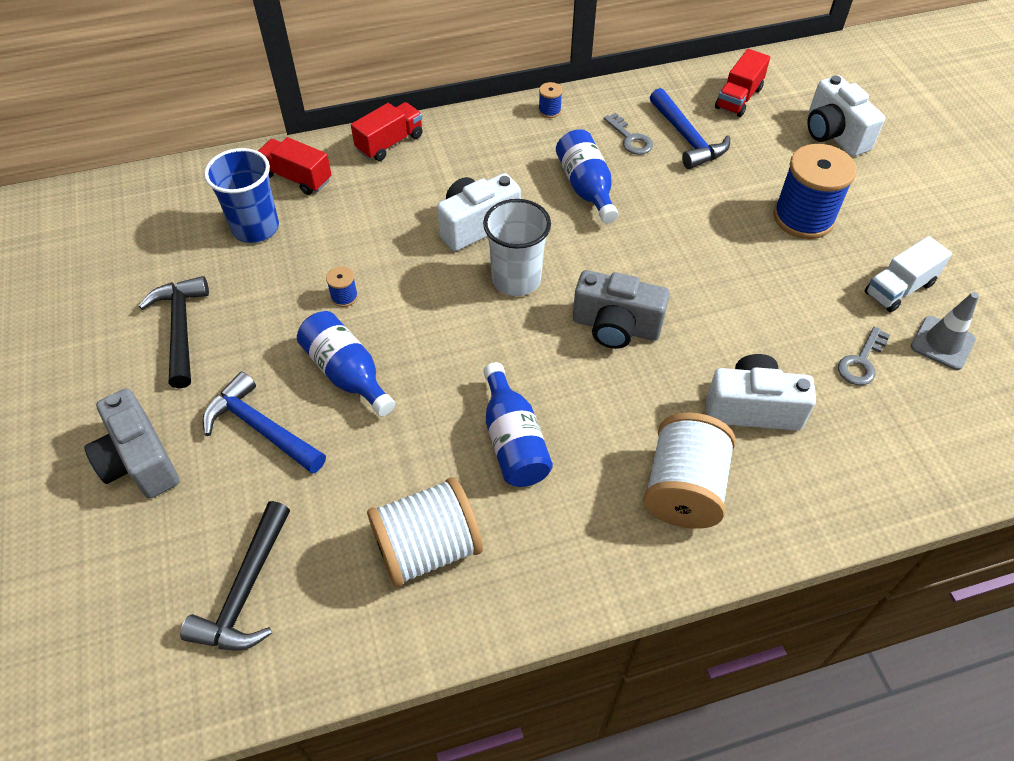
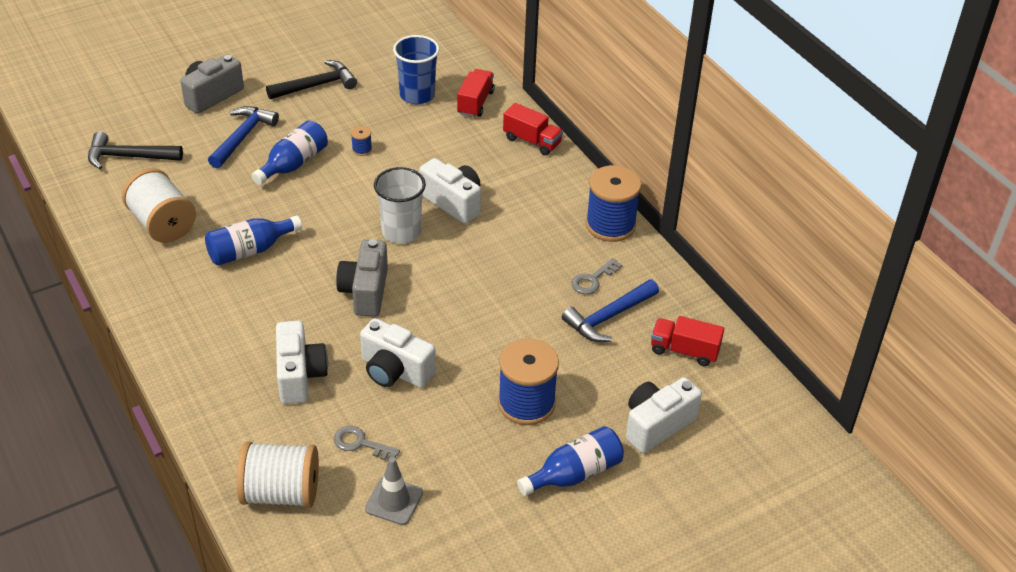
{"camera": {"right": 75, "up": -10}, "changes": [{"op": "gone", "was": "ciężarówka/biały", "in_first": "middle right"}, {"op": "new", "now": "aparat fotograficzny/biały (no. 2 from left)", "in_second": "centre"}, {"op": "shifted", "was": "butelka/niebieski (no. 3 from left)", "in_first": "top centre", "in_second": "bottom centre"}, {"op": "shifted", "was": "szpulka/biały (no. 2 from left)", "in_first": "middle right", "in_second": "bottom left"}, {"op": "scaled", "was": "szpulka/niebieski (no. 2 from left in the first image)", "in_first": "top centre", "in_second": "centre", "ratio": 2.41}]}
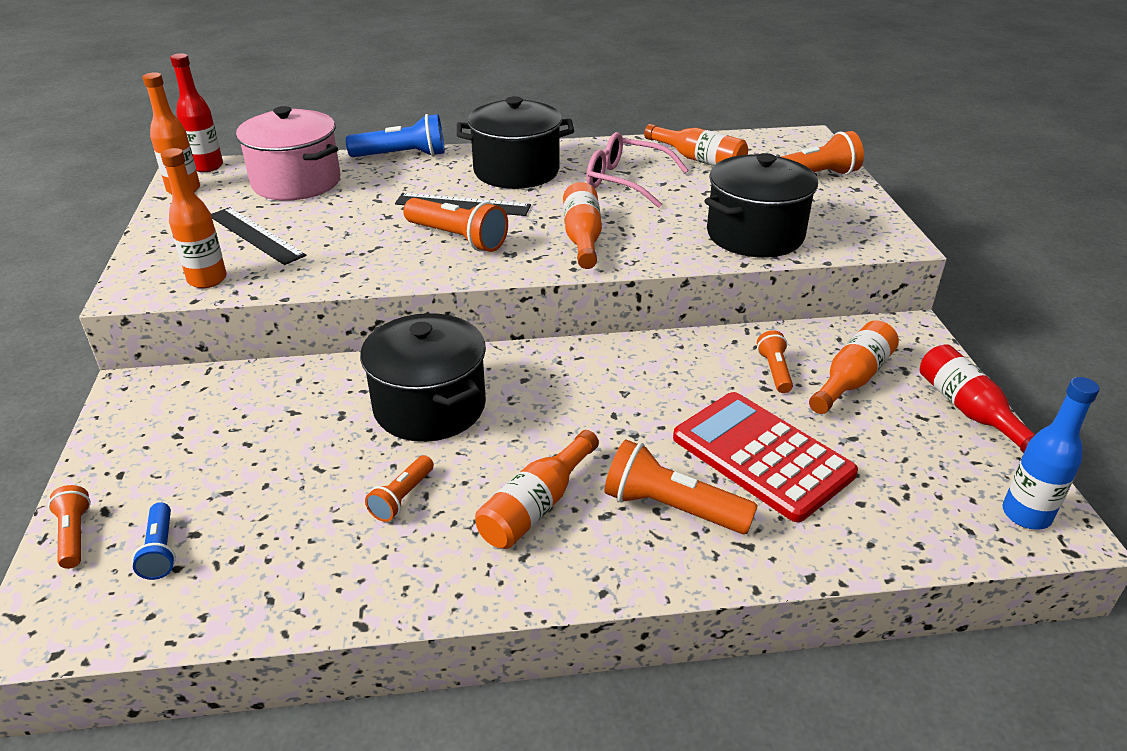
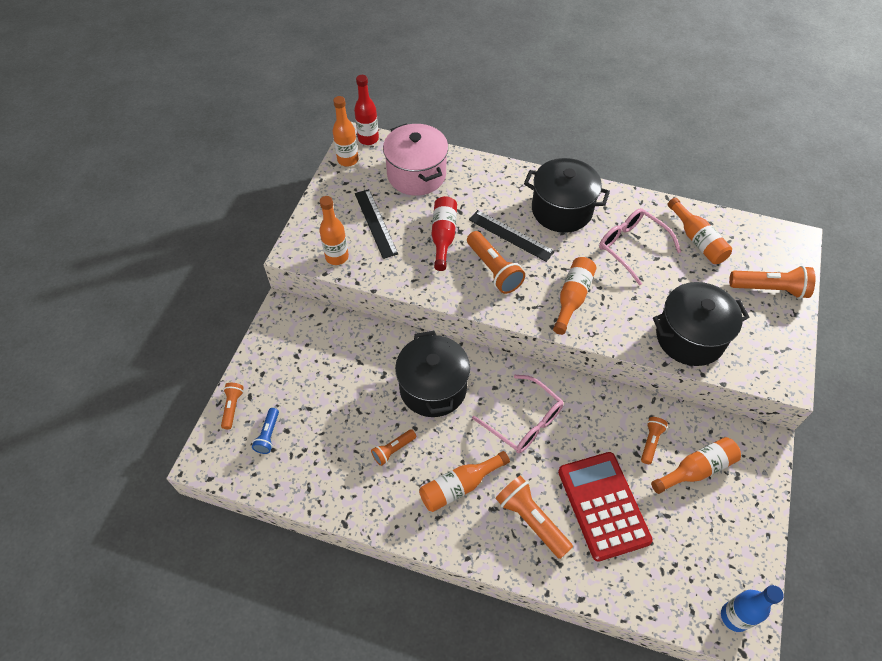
{"camera": {"right": 25, "up": 20}, "changes": [{"op": "gone", "was": "latarka/niebieski (no. 2 from left)", "in_first": "top centre"}, {"op": "new", "now": "okulary/różowy (no. 1 from left)", "in_second": "centre"}, {"op": "shifted", "was": "butelka/czerwony (no. 2 from left)", "in_first": "middle right", "in_second": "centre"}]}
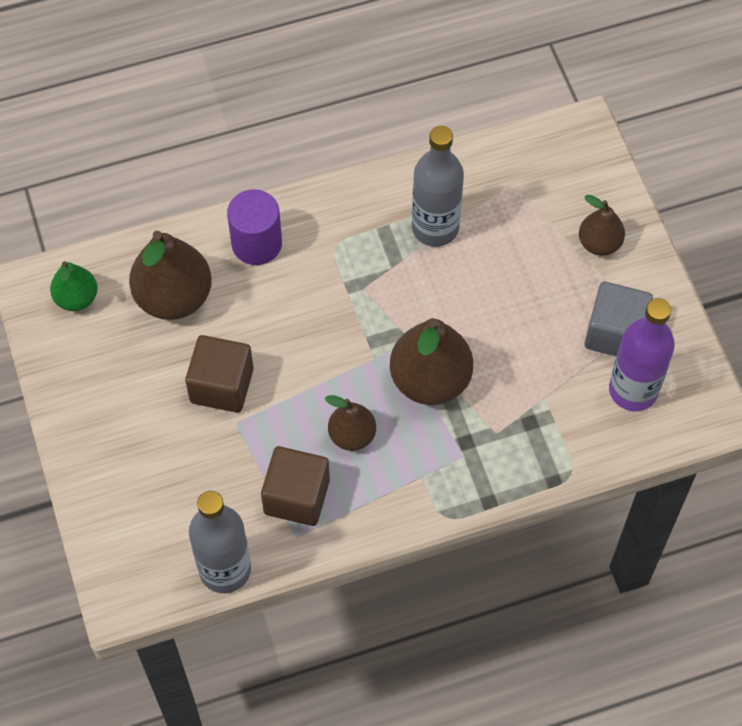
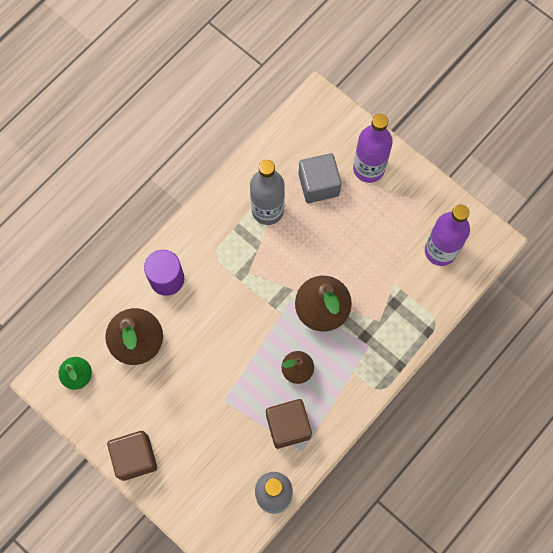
{"camera": {"right": -30, "up": 10}, "changes": [{"op": "shifted", "was": "sześcian/brązowy (no. 1 from left)", "in_first": "middle left", "in_second": "bottom left"}, {"op": "shifted", "was": "sześcian/szary", "in_first": "middle right", "in_second": "top centre"}, {"op": "swapped", "was": "gruszka/brązowy (no. 4 from left)", "now": "butelka/fioletowy (no. 1 from left)", "in_first": "top right", "in_second": "top right"}]}
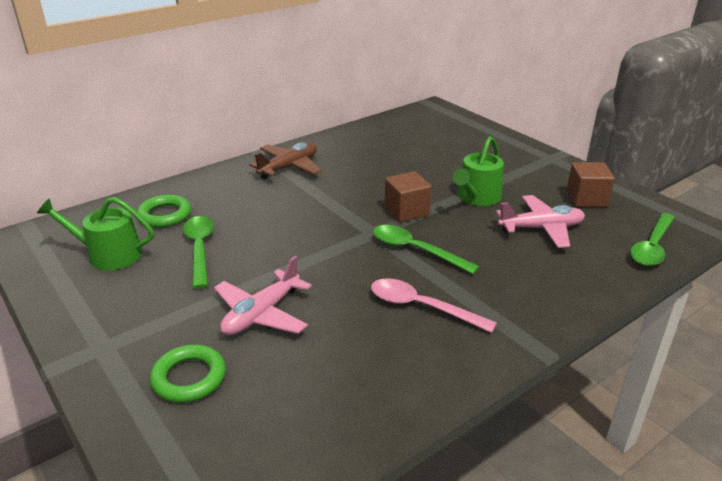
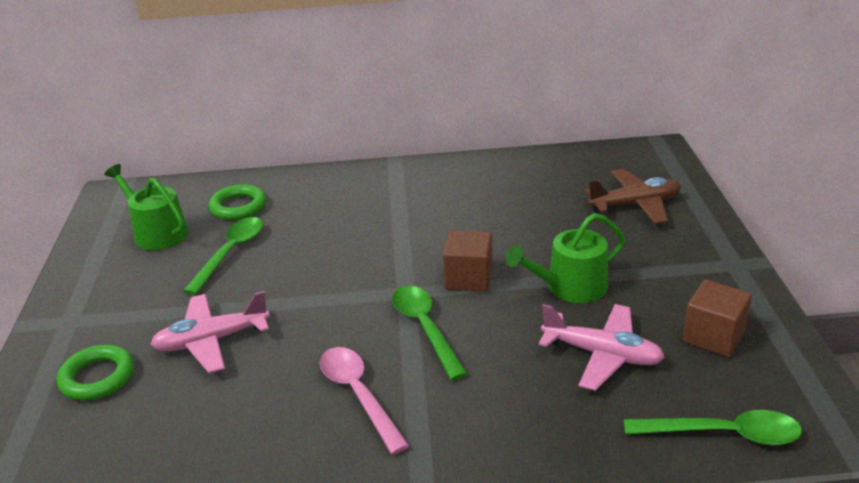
{"camera": {"right": 35, "up": 0}, "changes": [{"op": "shifted", "was": "samolot/brązowy", "in_first": "top centre", "in_second": "middle right"}, {"op": "rotated", "was": "łyżka/zielony (no. 3 from left)", "in_first": "middle right", "in_second": "bottom right", "clockwise": -150}]}
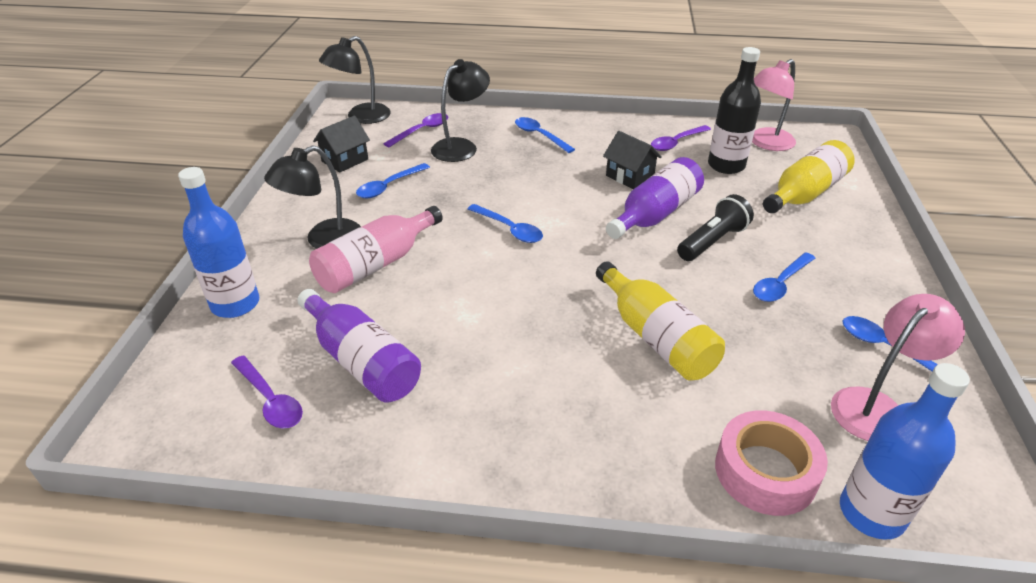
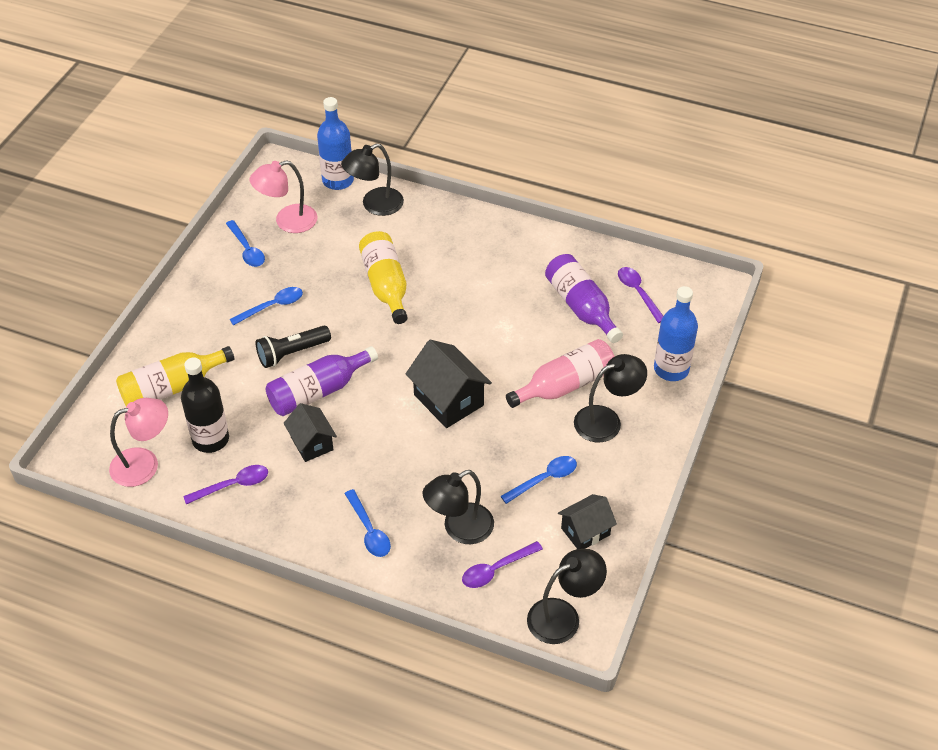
{"camera": {"right": -165, "up": 10}, "changes": [{"op": "swapped", "was": "łyżka/niebieski (no. 2 from left)", "now": "domek/czarny (no. 2 from left)", "in_first": "centre", "in_second": "centre"}, {"op": "swapped", "was": "taśma klejąca/różowy", "now": "lampka/czarny (no. 1 from left)", "in_first": "bottom right", "in_second": "top centre"}]}
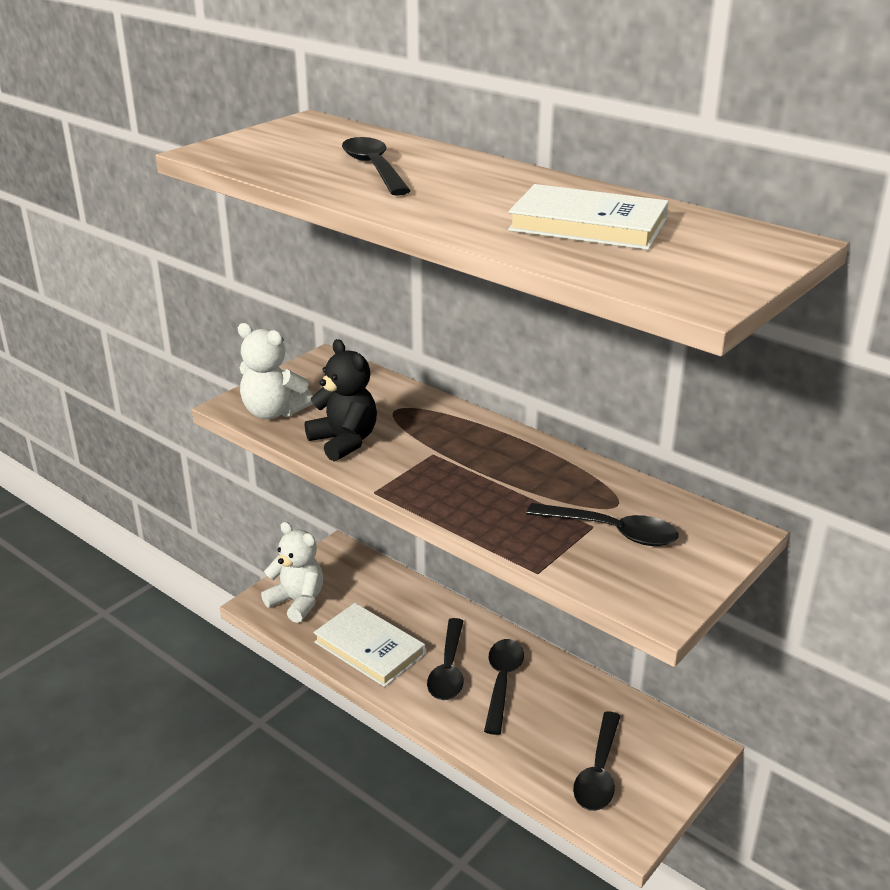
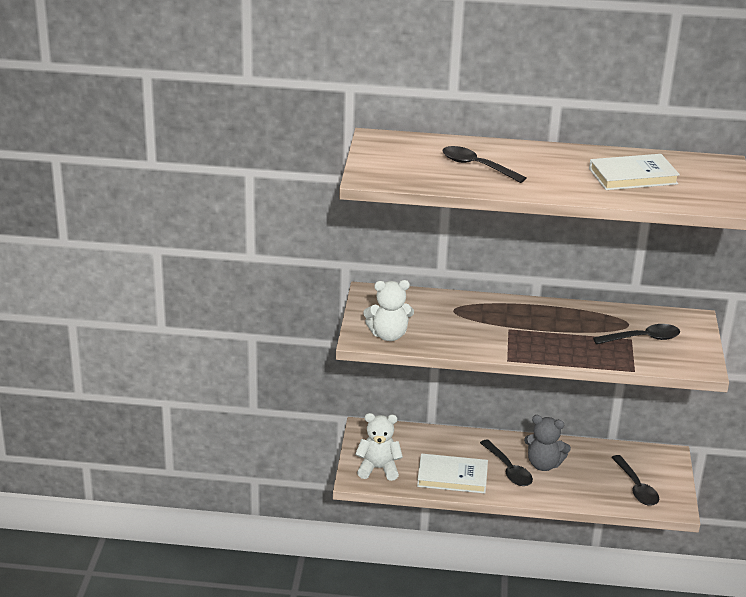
{"camera": {"right": -35, "up": 0}, "changes": [{"op": "gone", "was": "miś/czarny", "in_first": "centre"}, {"op": "swapped", "was": "łyżka/czarny (no. 3 from left)", "now": "miś/szary", "in_first": "bottom centre", "in_second": "bottom right"}]}
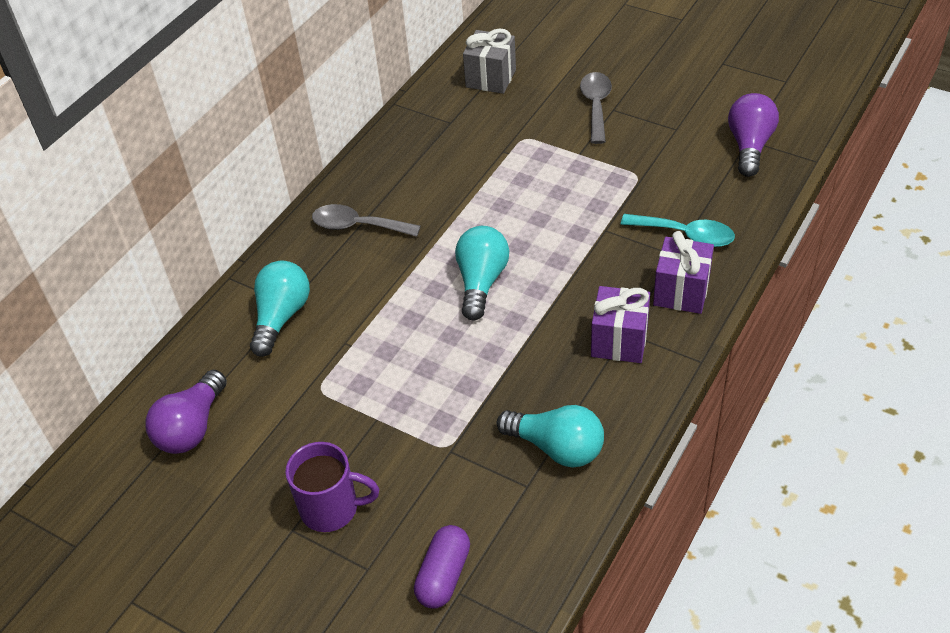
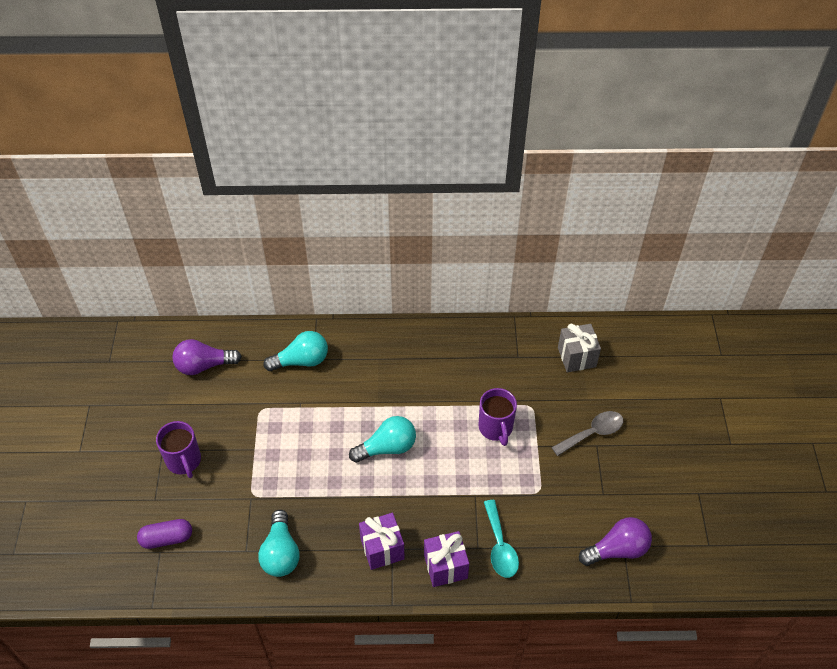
{"camera": {"right": 55, "up": 5}, "changes": [{"op": "gone", "was": "łyżka/szary (no. 1 from left)", "in_first": "centre"}, {"op": "new", "now": "kubek/fioletowy (no. 2 from left)", "in_second": "centre"}]}
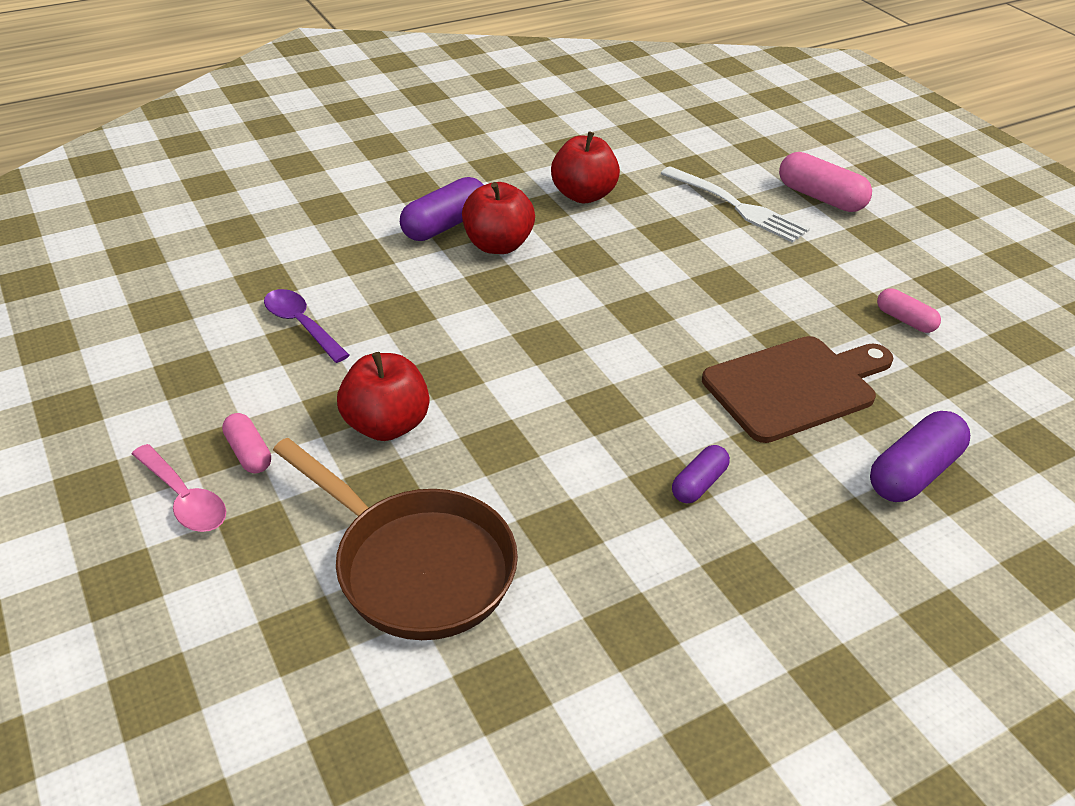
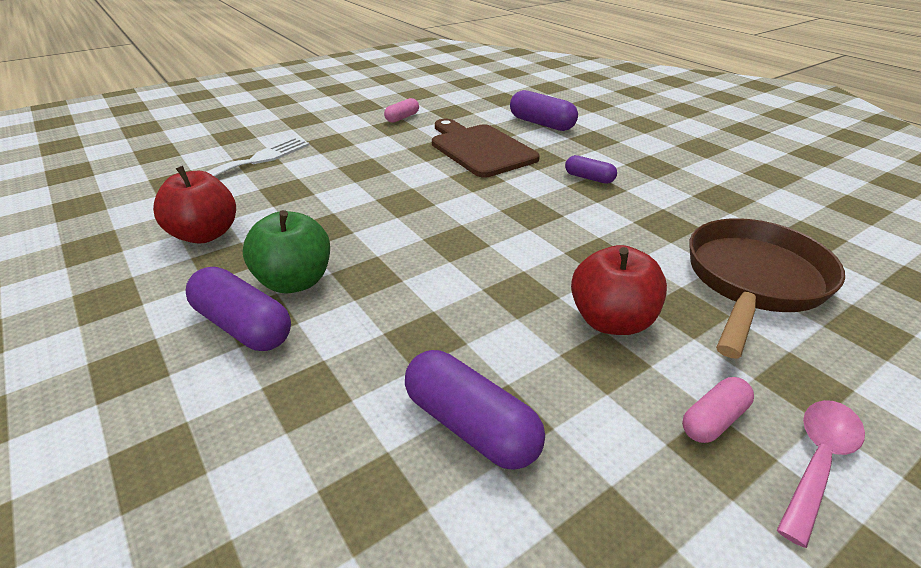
{"camera": {"right": -95, "up": -5}, "changes": [{"op": "gone", "was": "kapsułka/różowy (no. 2 from left)", "in_first": "top right"}, {"op": "swapped", "was": "łyżka/fioletowy", "now": "kapsułka/fioletowy (no. 2 from left)", "in_first": "middle left", "in_second": "bottom centre"}, {"op": "repainted", "was": "jabłko/czerwony (no. 2 from left)", "now": "jabłko/zielony", "in_first": "top centre", "in_second": "middle left"}]}
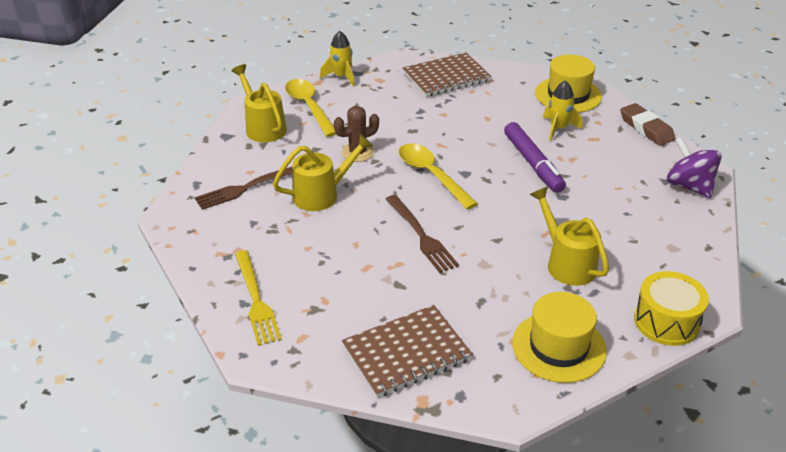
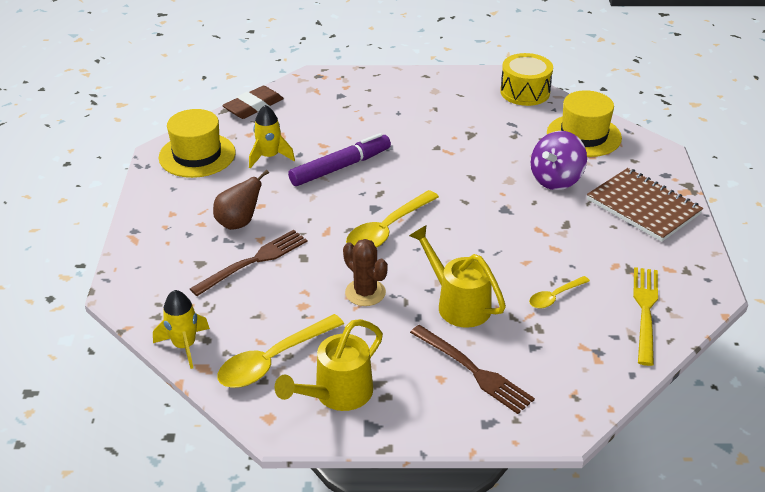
{"camera": {"right": -105, "up": 0}, "changes": [{"op": "gone", "was": "zeszyt/brązowy (no. 2 from left)", "in_first": "top centre"}, {"op": "gone", "was": "konewka/żółty (no. 3 from left)", "in_first": "middle right"}, {"op": "new", "now": "gruszka/brązowy", "in_second": "middle left"}, {"op": "new", "now": "łyżka/żółty (no. 3 from left)", "in_second": "middle right"}, {"op": "shifted", "was": "widelec/brązowy (no. 2 from left in the first image)", "now": "widelec/brązowy (no. 1 from left)", "in_first": "centre", "in_second": "middle left"}, {"op": "shifted", "was": "bączek/fioletowy", "in_first": "middle right", "in_second": "top right"}, {"op": "rotated", "was": "widelec/żółty", "in_first": "middle left", "in_second": "middle right", "clockwise": -45}]}
